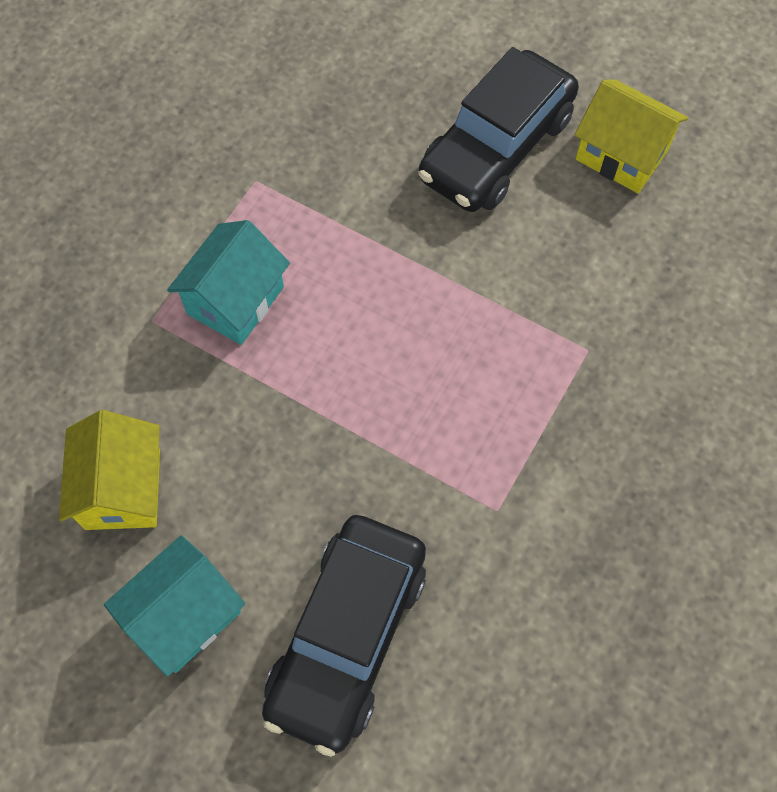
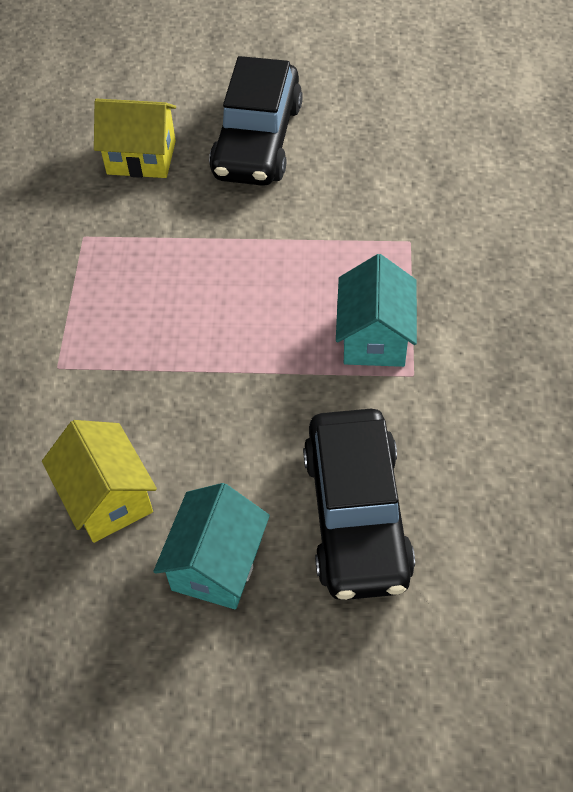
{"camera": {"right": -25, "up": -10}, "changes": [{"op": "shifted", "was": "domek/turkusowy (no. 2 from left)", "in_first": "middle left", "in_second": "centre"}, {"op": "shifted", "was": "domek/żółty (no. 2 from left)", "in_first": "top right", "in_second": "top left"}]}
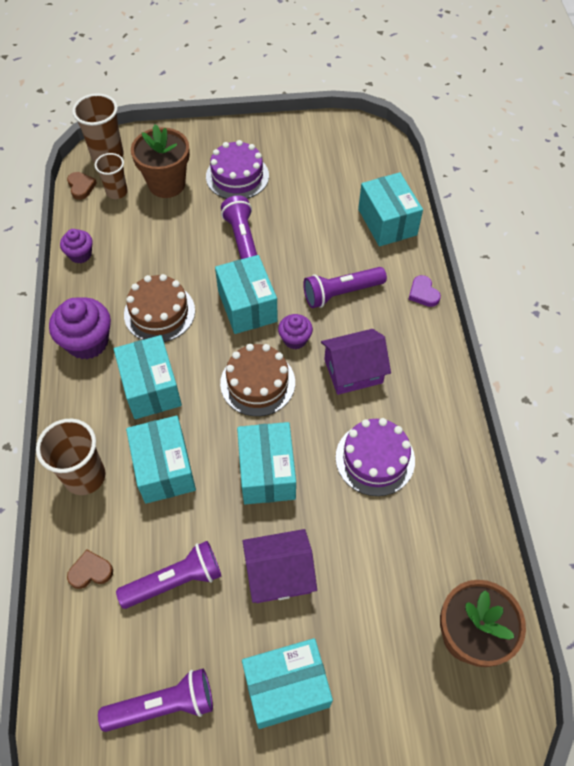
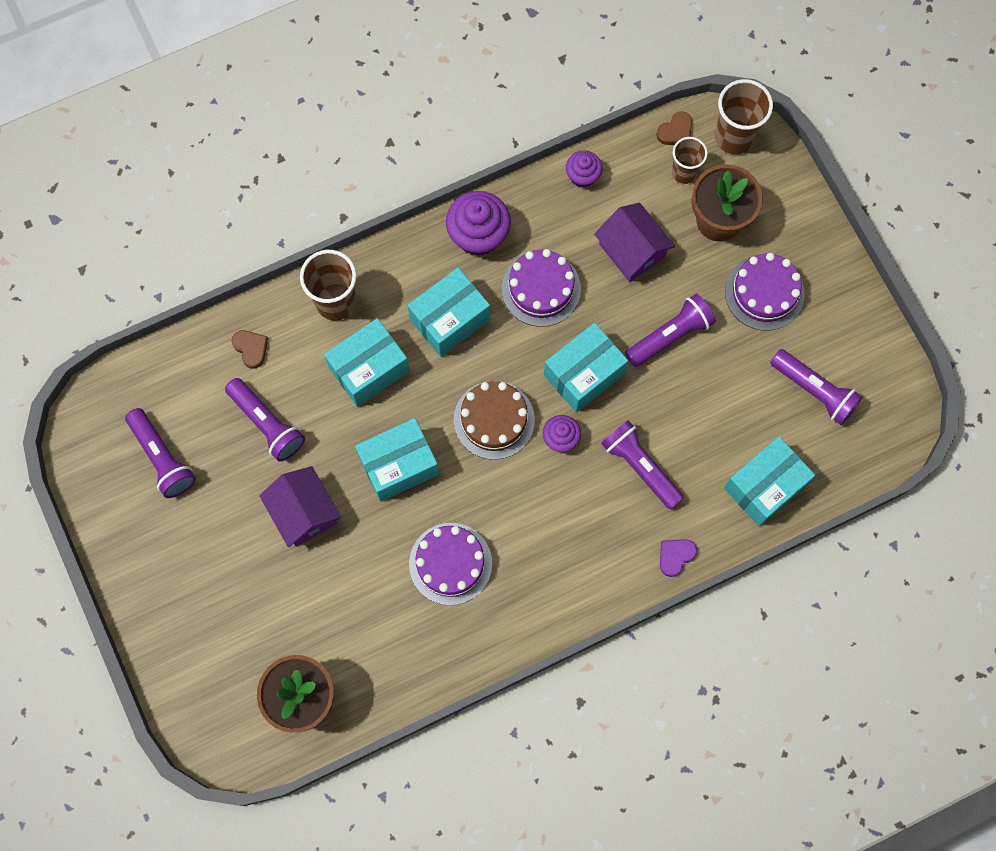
{"camera": {"right": 70, "up": 15}, "changes": [{"op": "gone", "was": "pudełko/turkusowy (no. 5 from left)", "in_first": "bottom centre"}, {"op": "new", "now": "latarka/fioletowy (no. 5 from left)", "in_second": "middle right"}, {"op": "shifted", "was": "domek/fioletowy (no. 2 from left)", "in_first": "centre", "in_second": "top centre"}, {"op": "repainted", "was": "tort/brązowy (no. 1 from left)", "now": "tort/fioletowy (no. 2 from left)", "in_first": "middle left", "in_second": "centre"}]}
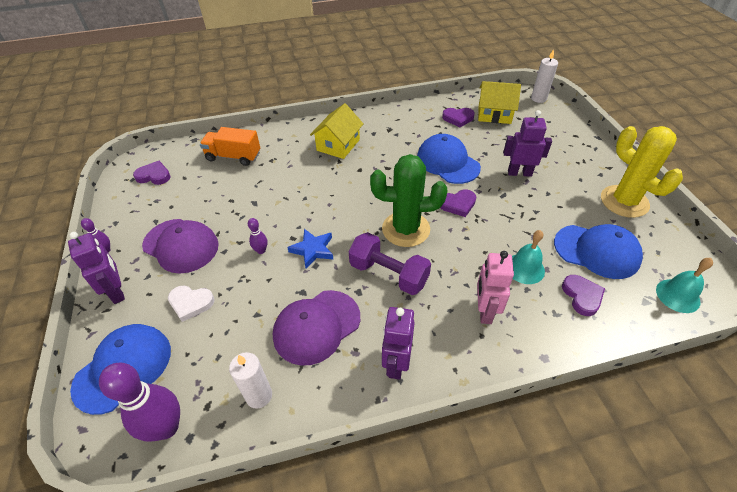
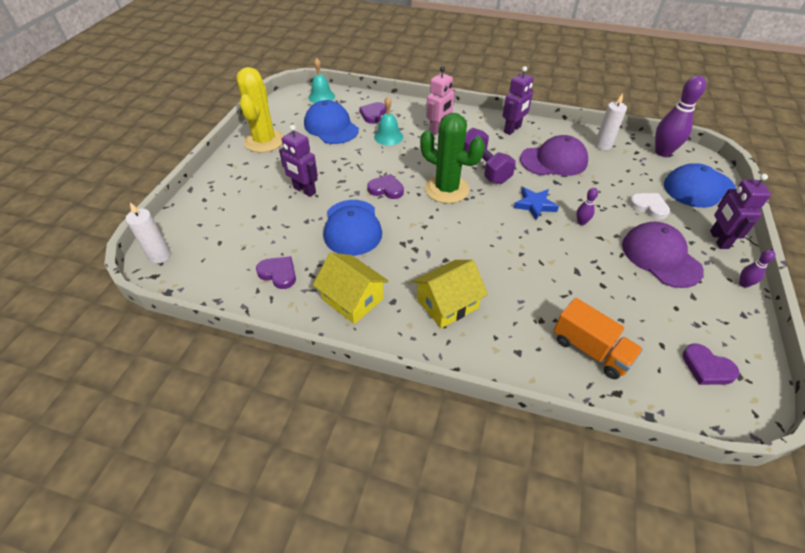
{"camera": {"right": -150, "up": 0}, "changes": [{"op": "shifted", "was": "domek/żółty (no. 2 from left in the first image)", "now": "domek/żółty (no. 1 from left)", "in_first": "top right", "in_second": "centre"}]}
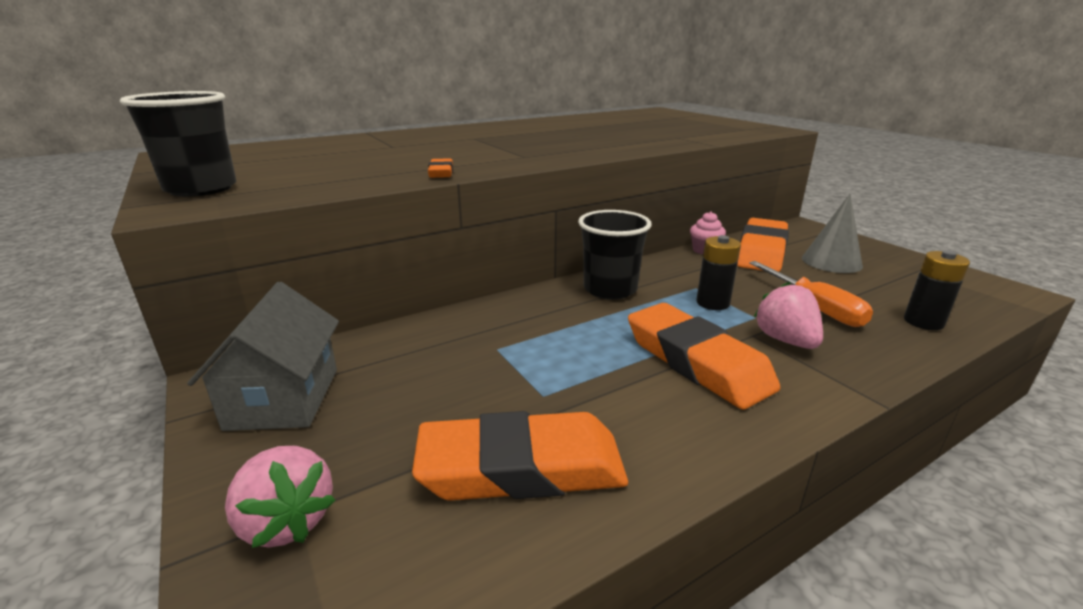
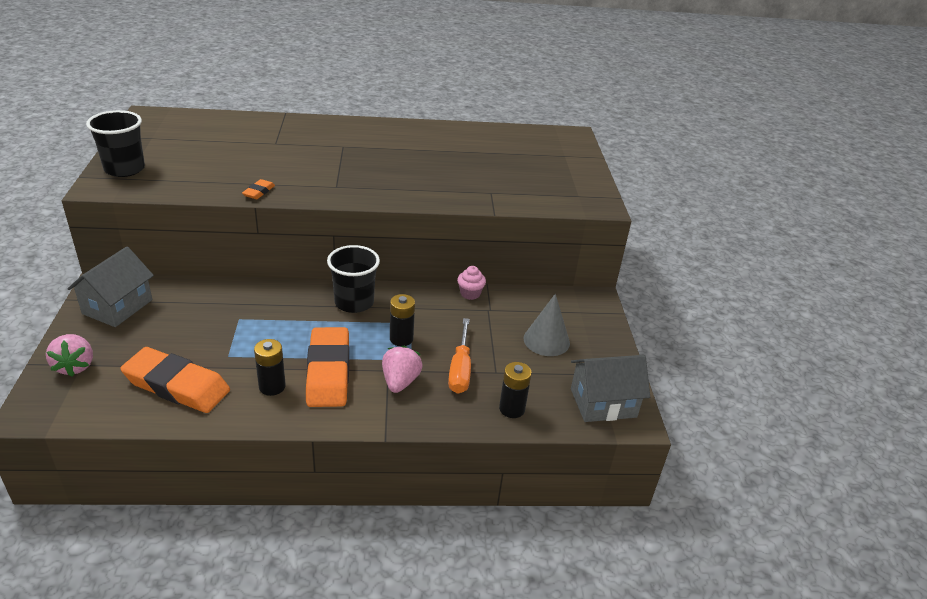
{"camera": {"right": 25, "up": 10}, "changes": [{"op": "gone", "was": "gumka do mazania/pomarańczowy (no. 4 from left)", "in_first": "middle right"}, {"op": "new", "now": "bateria/czarny (no. 1 from left)", "in_second": "middle left"}, {"op": "new", "now": "domek/szary (no. 2 from left)", "in_second": "centre"}]}
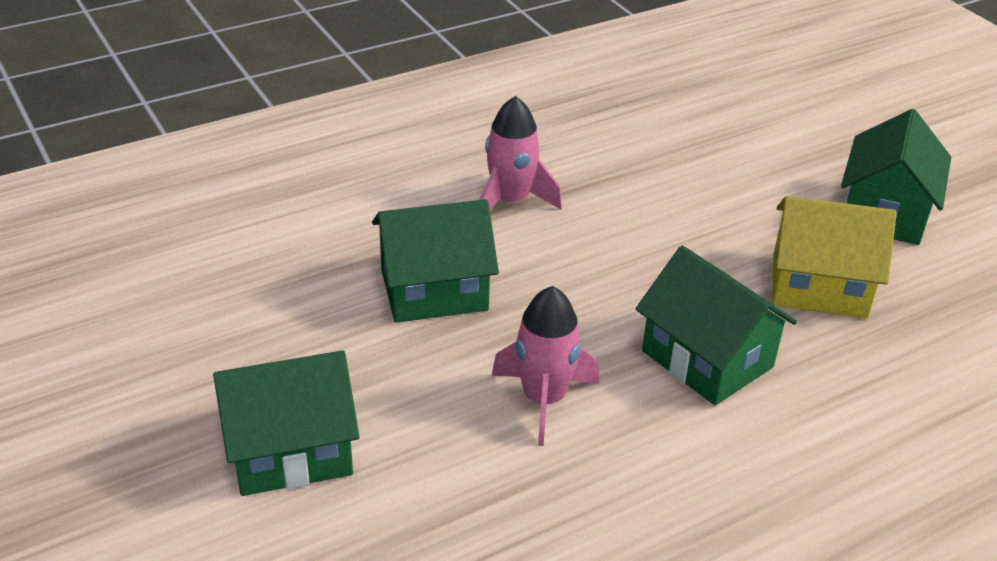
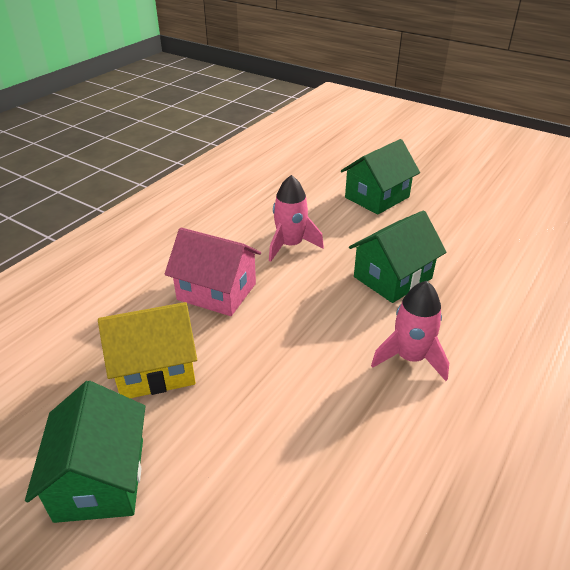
{"camera": {"right": 155, "up": 0}, "changes": [{"op": "repainted", "was": "domek/zielony (no. 3 from left)", "now": "domek/różowy", "in_first": "middle right", "in_second": "centre"}]}
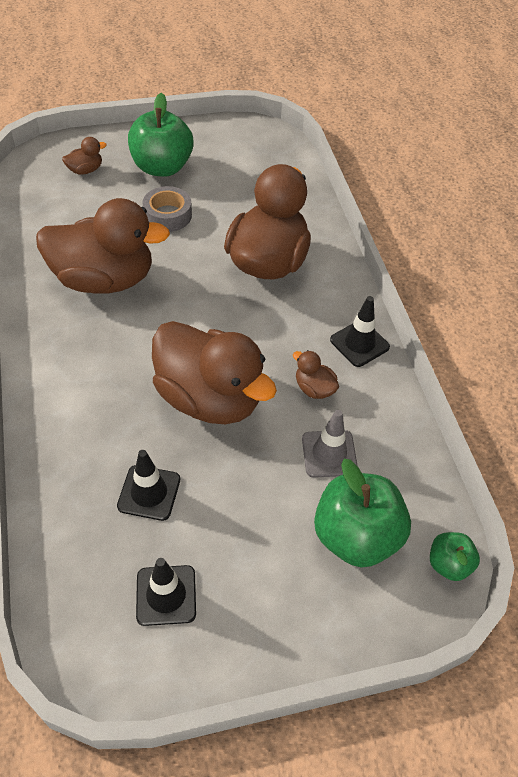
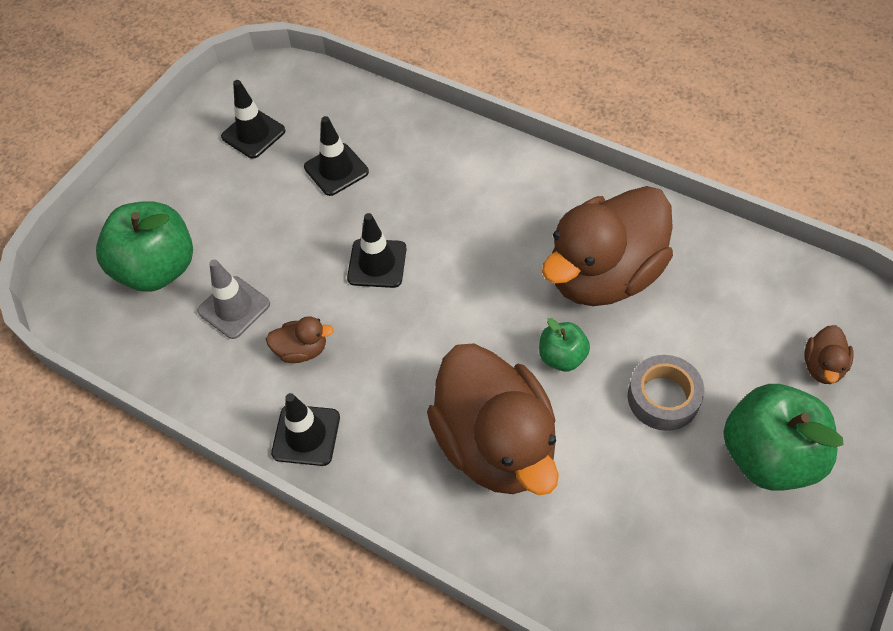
{"camera": {"right": 140, "up": 5}, "changes": [{"op": "shifted", "was": "jabłko/zielony (no. 3 from left in the first image)", "now": "jabłko/zielony (no. 2 from left)", "in_first": "bottom right", "in_second": "centre"}, {"op": "swapped", "was": "kaczka/brązowy (no. 3 from left)", "now": "pachołek/czarny (no. 4 from left)", "in_first": "centre", "in_second": "centre"}]}
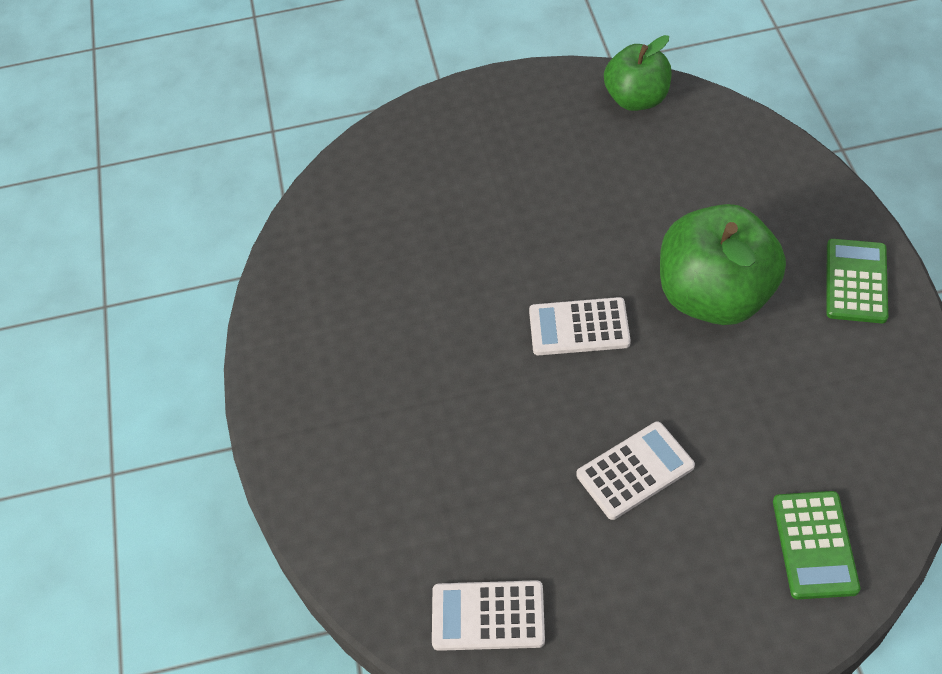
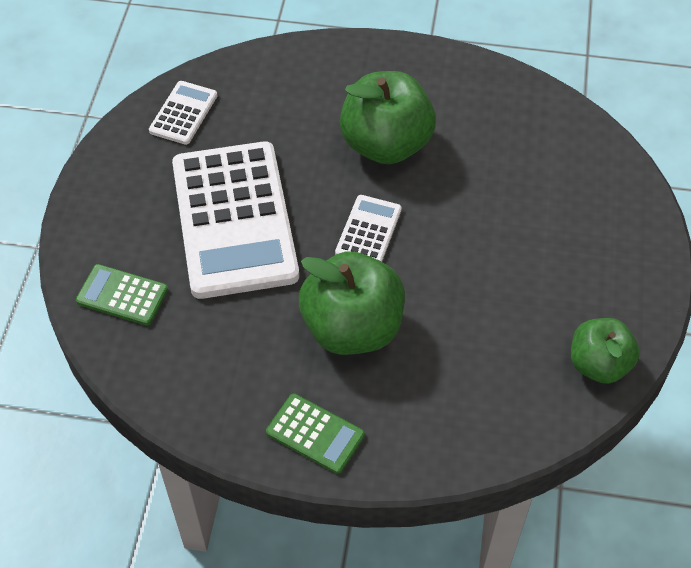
{"camera": {"right": 105, "up": 0}, "changes": [{"op": "new", "now": "jabłko/zielony (no. 2 from left)", "in_second": "top centre"}, {"op": "scaled", "was": "kalkulator/biały (no. 3 from left in the first image)", "in_first": "bottom right", "in_second": "centre", "ratio": 2.25}]}
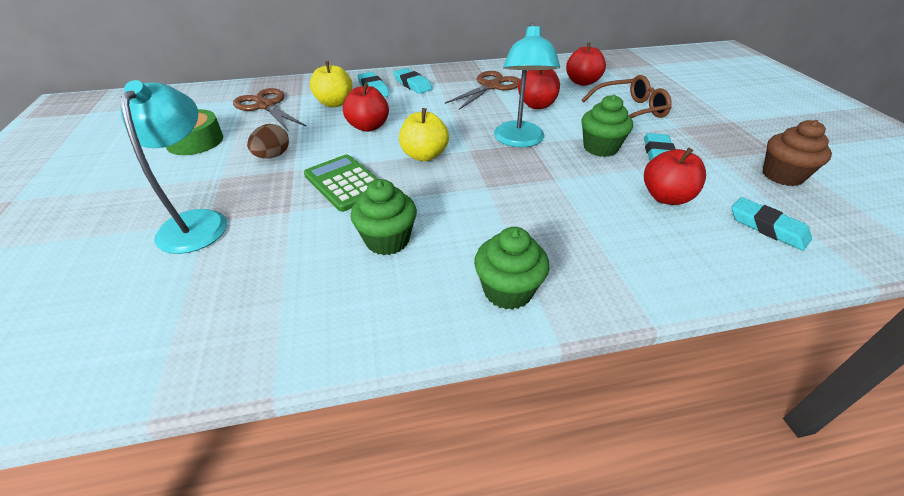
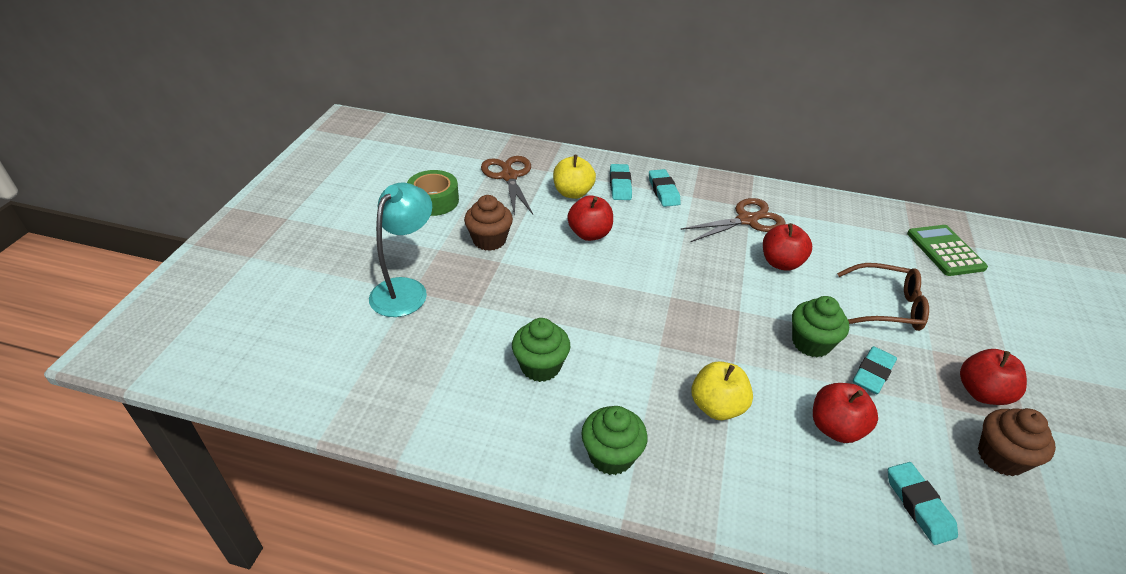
{"camera": {"right": 25, "up": 0}, "changes": [{"op": "gone", "was": "lampka/turkusowy (no. 2 from left)", "in_first": "top centre"}, {"op": "shifted", "was": "kalkulator/zielony", "in_first": "centre", "in_second": "middle right"}, {"op": "shifted", "was": "jabłko/żółty (no. 2 from left)", "in_first": "top centre", "in_second": "bottom centre"}, {"op": "shifted", "was": "jabłko/czerwony (no. 3 from left in the first image)", "now": "jabłko/czerwony (no. 4 from left)", "in_first": "top centre", "in_second": "middle right"}, {"op": "swapped", "was": "jajko/brązowy", "now": "muffinka/brązowy (no. 1 from left)", "in_first": "top left", "in_second": "centre"}]}
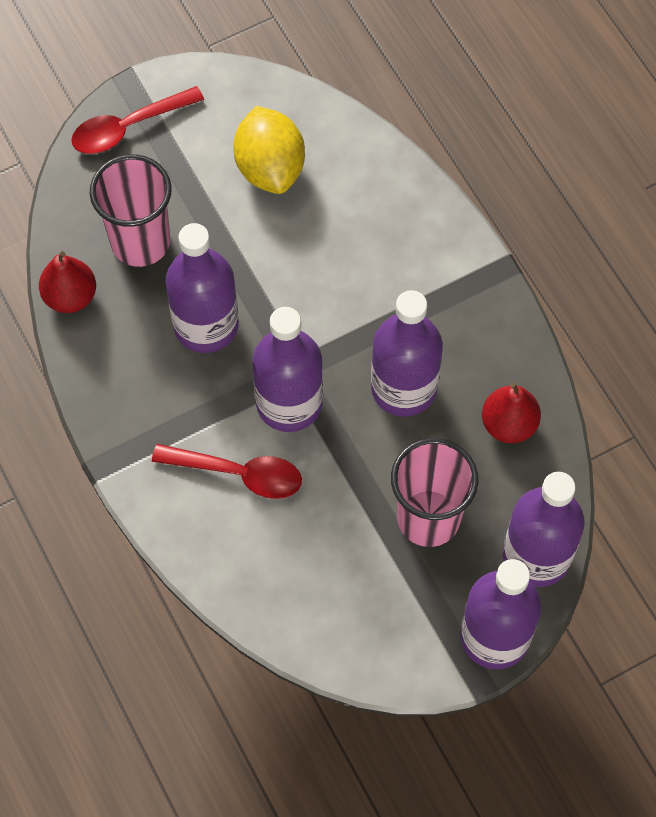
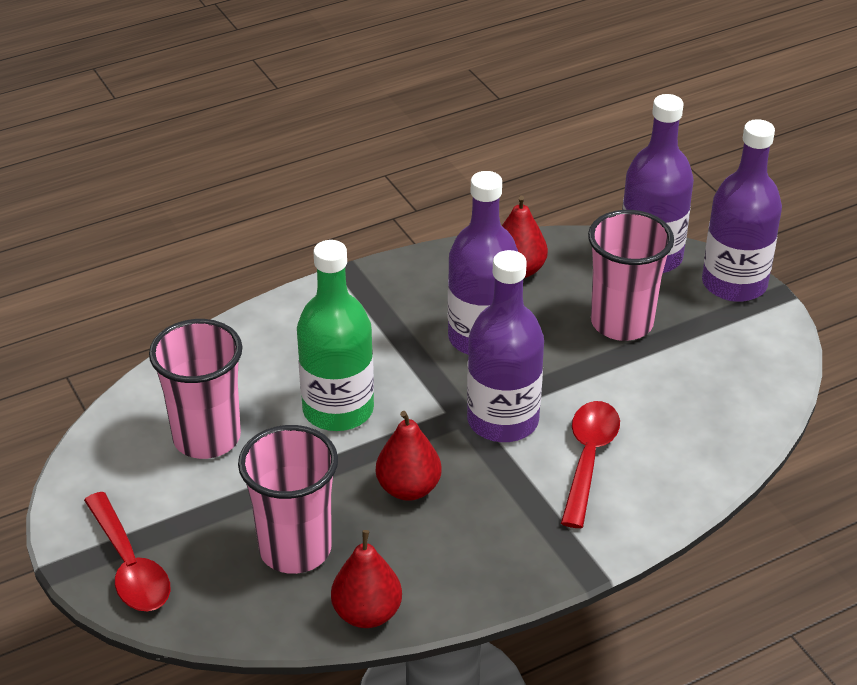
{"camera": {"right": -90, "up": -25}, "changes": [{"op": "new", "now": "butelka/zielony", "in_second": "centre"}, {"op": "swapped", "was": "butelka/fioletowy (no. 1 from left)", "now": "gruszka/czerwony (no. 2 from left)", "in_first": "middle left", "in_second": "centre"}, {"op": "swapped", "was": "cytryna/żółty", "now": "szklanka/różowy (no. 1 from left)", "in_first": "top centre", "in_second": "middle left"}]}
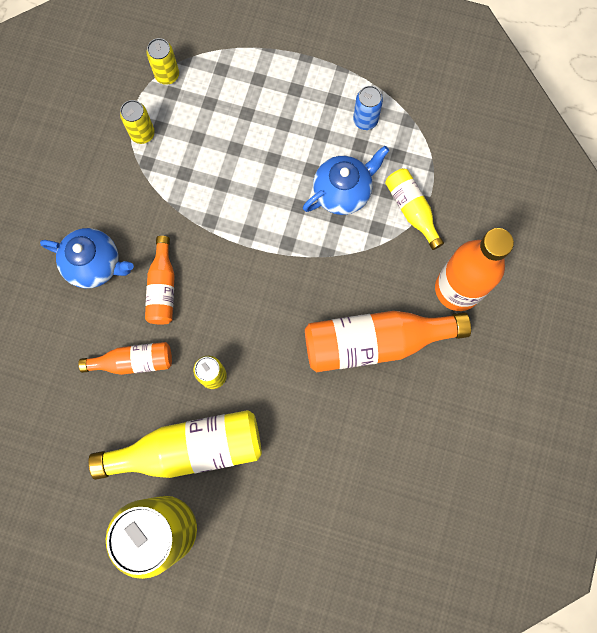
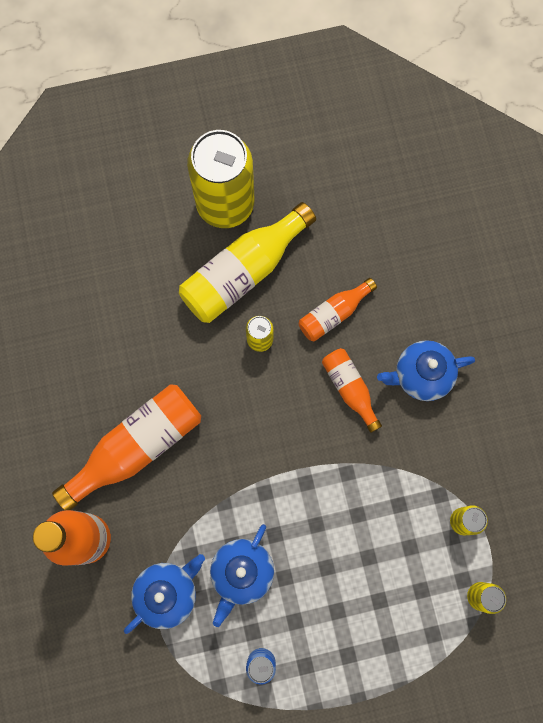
{"camera": {"right": 150, "up": 0}, "changes": [{"op": "swapped", "was": "butelka/żółty (no. 2 from left)", "now": "imbryk/niebieski (no. 1 from left)", "in_first": "top right", "in_second": "bottom left"}]}
